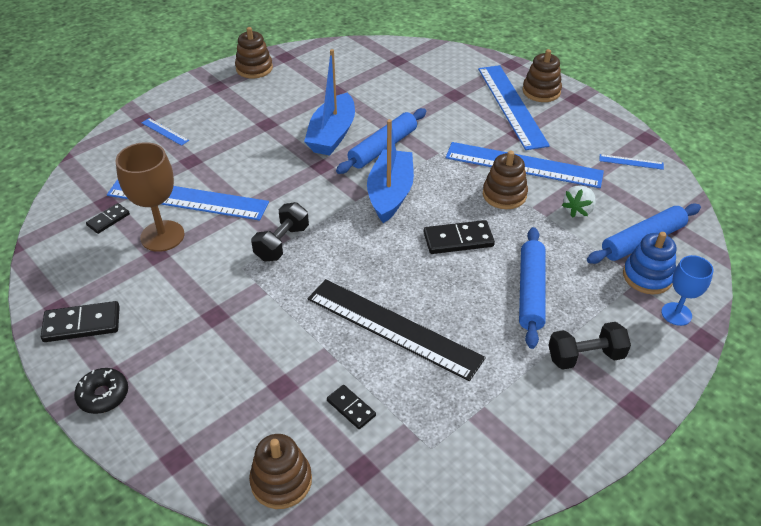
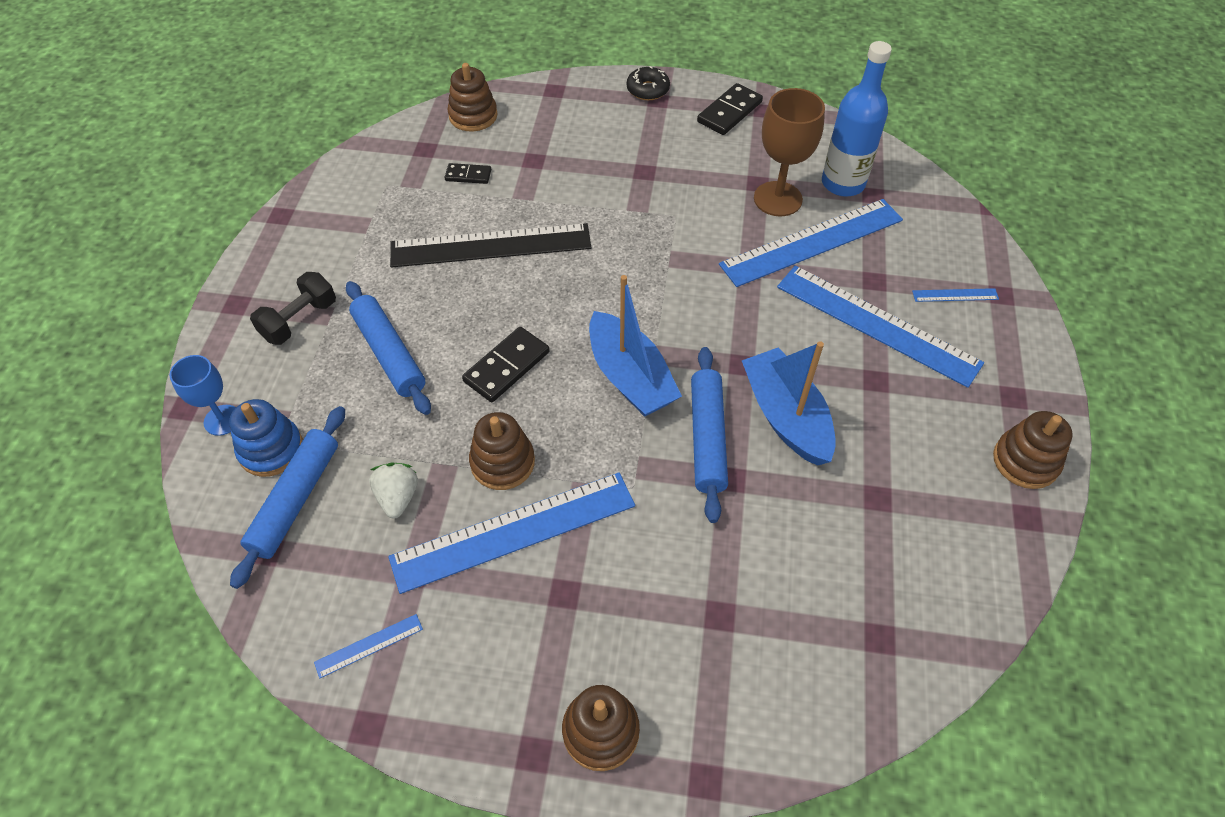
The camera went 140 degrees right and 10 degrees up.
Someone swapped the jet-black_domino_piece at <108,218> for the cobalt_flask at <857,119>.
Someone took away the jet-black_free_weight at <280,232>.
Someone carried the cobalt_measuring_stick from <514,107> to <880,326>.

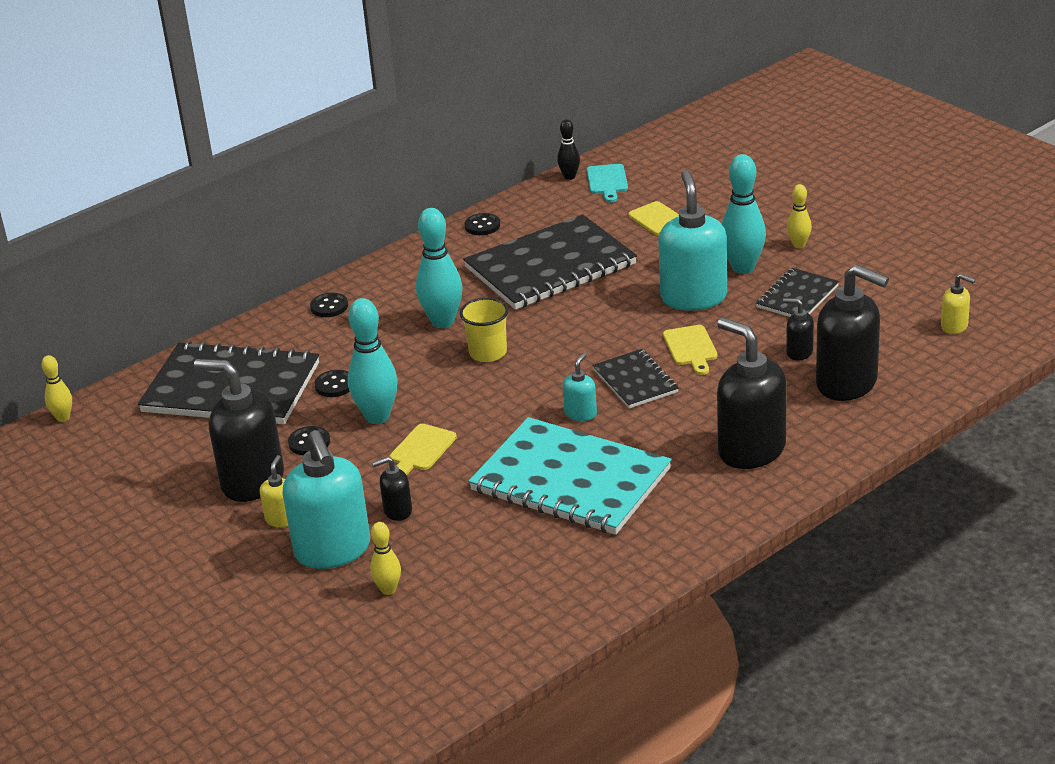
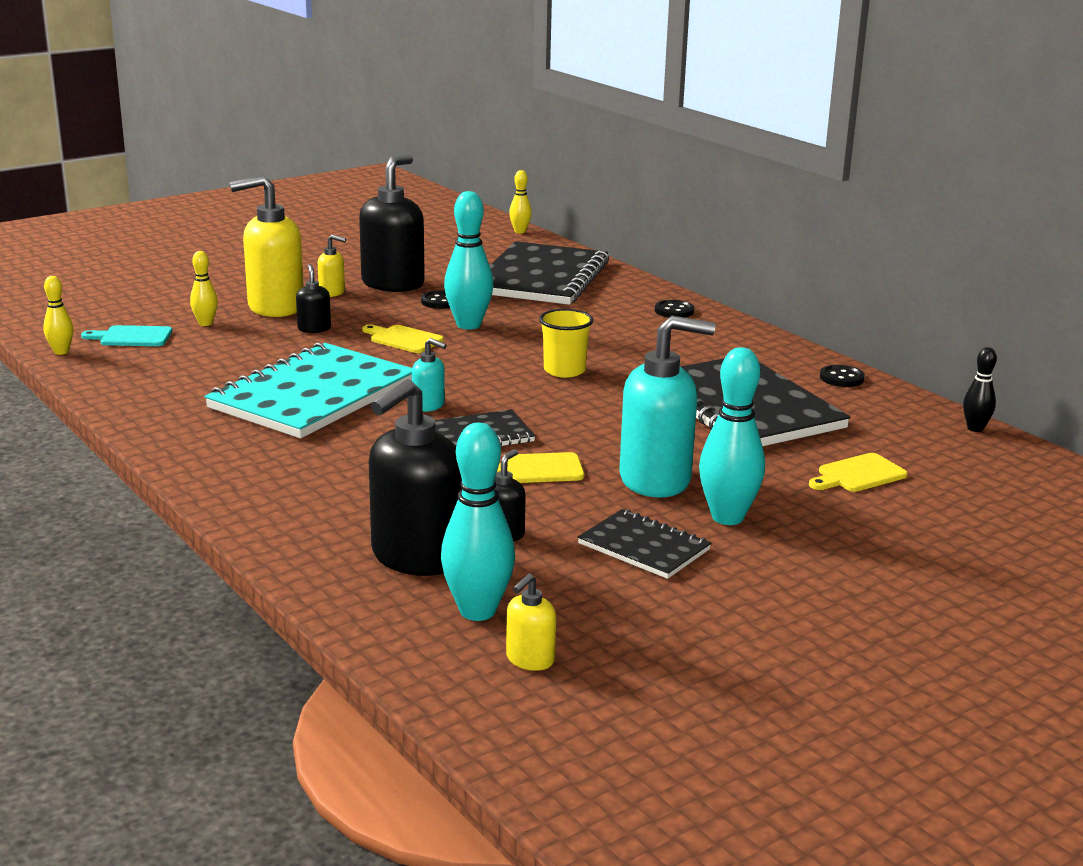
The camera went 90 degrees right and 10 degrees down.
Someone repainted the aqua_soap_pump at <326,499>, which became the golden_soap_pump at <266,246>.
Someone took away the jet-black_sewing_button at <332,383>.
Someone carried the aqua_skittle from <439,268> to <478,522>.
Someone carried the aqua_bread_board from <607,183> to <126,335>.
Someone took away the jet-black_soap_pump at <752,393>.
Someone carried the golden_skittle from <799,216> to <58,315>.

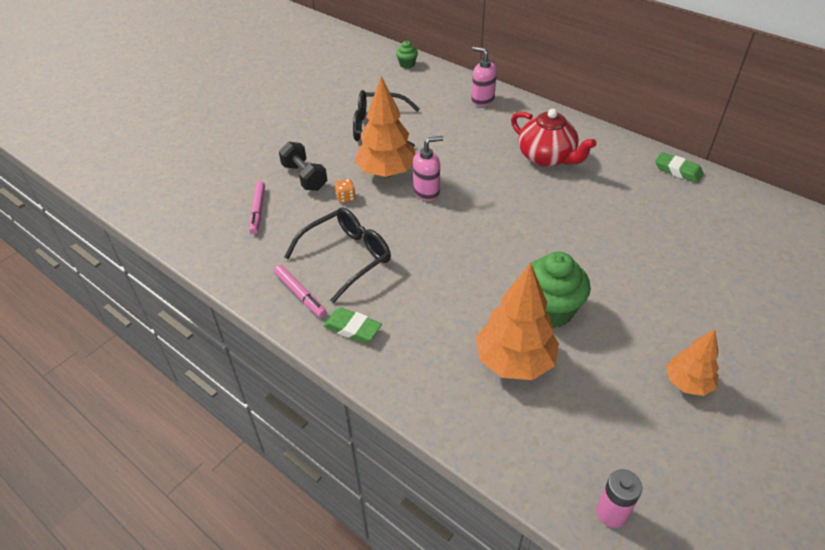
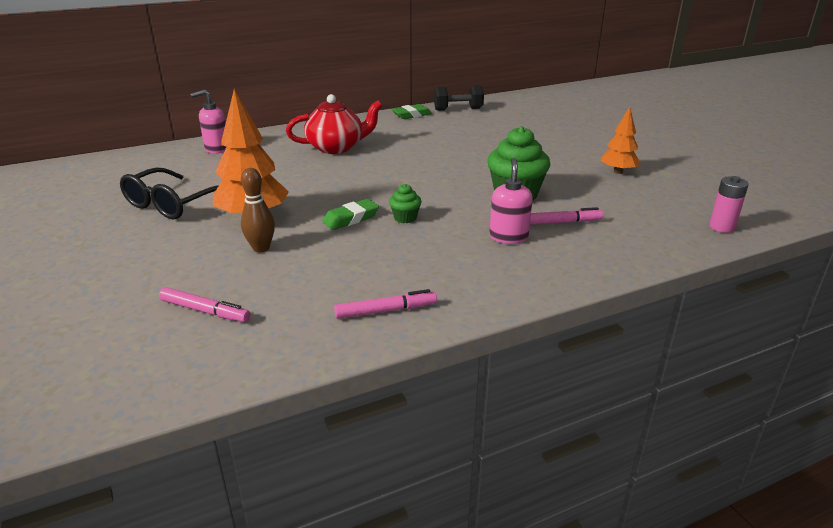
The camera went 65 degrees left and 15 degrees down.
Someone carried the jet-black_free_weight from <303,166> to <459,98>.
Someone took away the jet-black_spectacles at <338,255>.
Someone carried the leaf-green_eraser from <352,325> to <350,214>.
Someone swapped the orange-coloured_dice at <345,191> for the brown_skittle at <258,210>.
Someone carried the leaf-green_fairy_cake from <407,55> to <405,203>.
Someone carried the rose-pink_soap_pump from <428,168> to <511,201>.
Someone swapped the orange-coloured_toy_tree at <517,321> for the rose-pink_marker_pen at <567,216>.

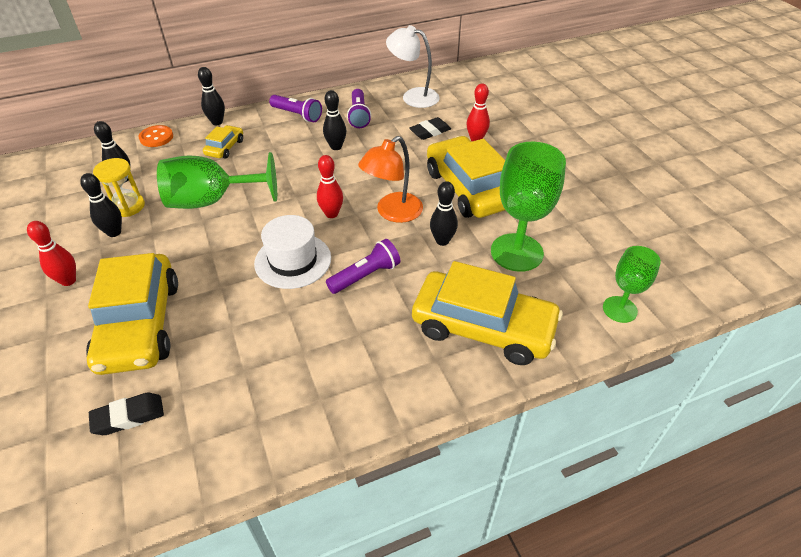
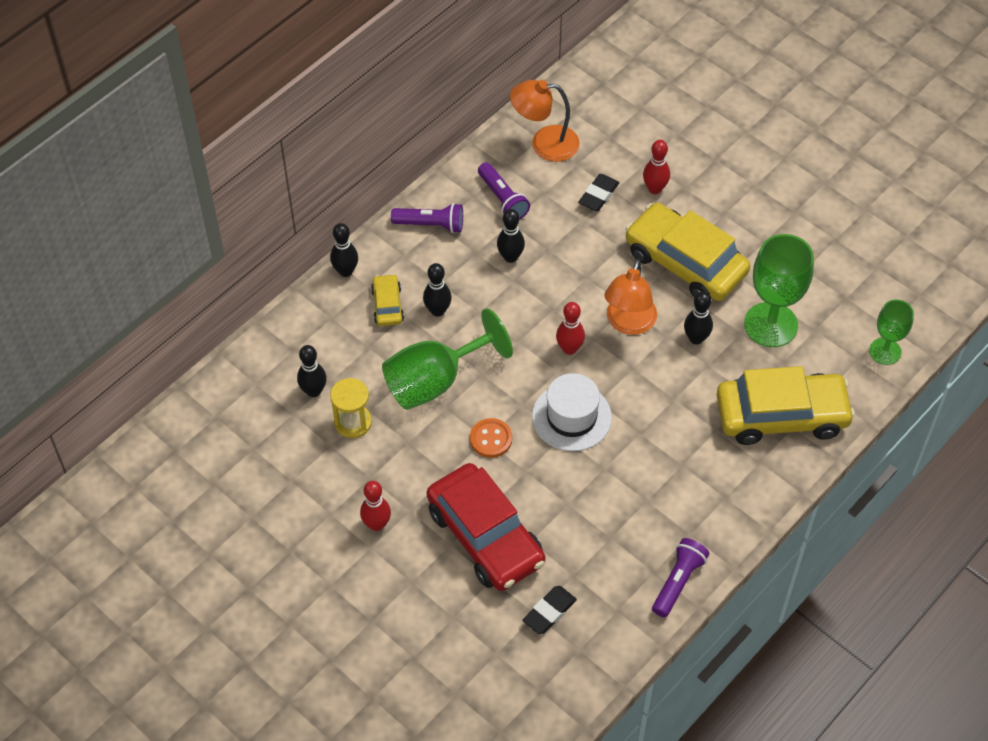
The camera went 25 degrees left and 10 degrees up.
Someone carried the jet-black_skittle from <101,205> to <437,290>.
Someone repainted the golden_toy_car at <132,314>, which became the red_toy_car at <486,527>.
Someone carried the orange-coloured_sewing_button from <156,136> to <491,438>.
Someone carried the purple_flashlight from <363,266> to <680,578>.
Someone repainted the pure_white_lamp at <413,66>, which became the orange-coloured_lamp at <545,121>.

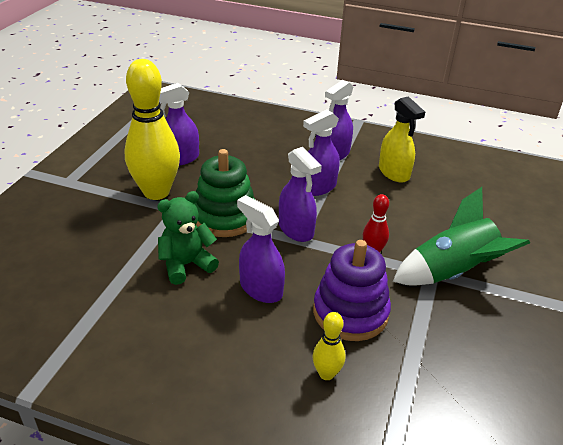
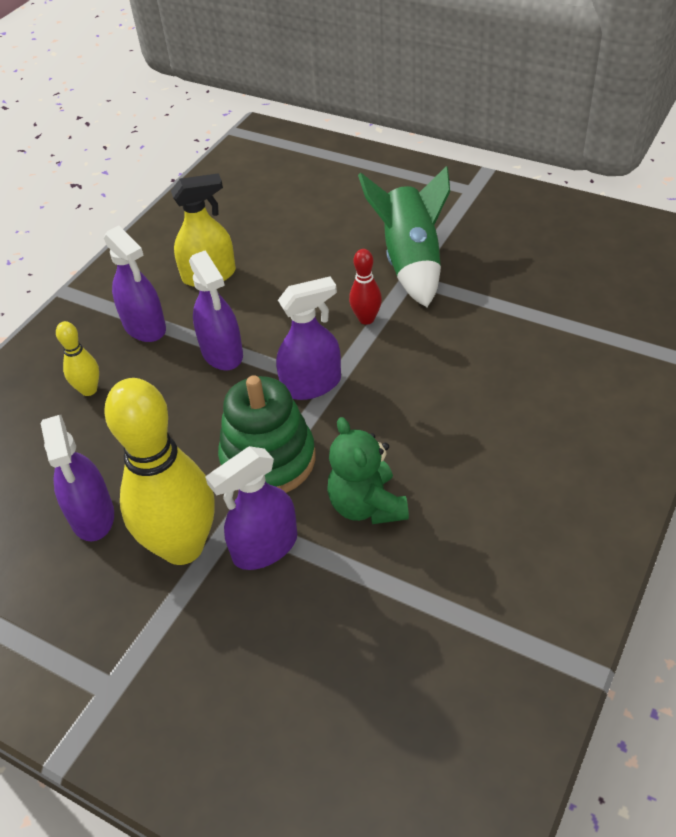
The camera went 75 degrees left and 10 degrees up.
Someone carried the purple_sprayer from <261,249> to <251,508>.
Someone took away the purple_stacking_rings at <352,290>.
Someone carried the golden_skittle from <329,346> to <77,358>.

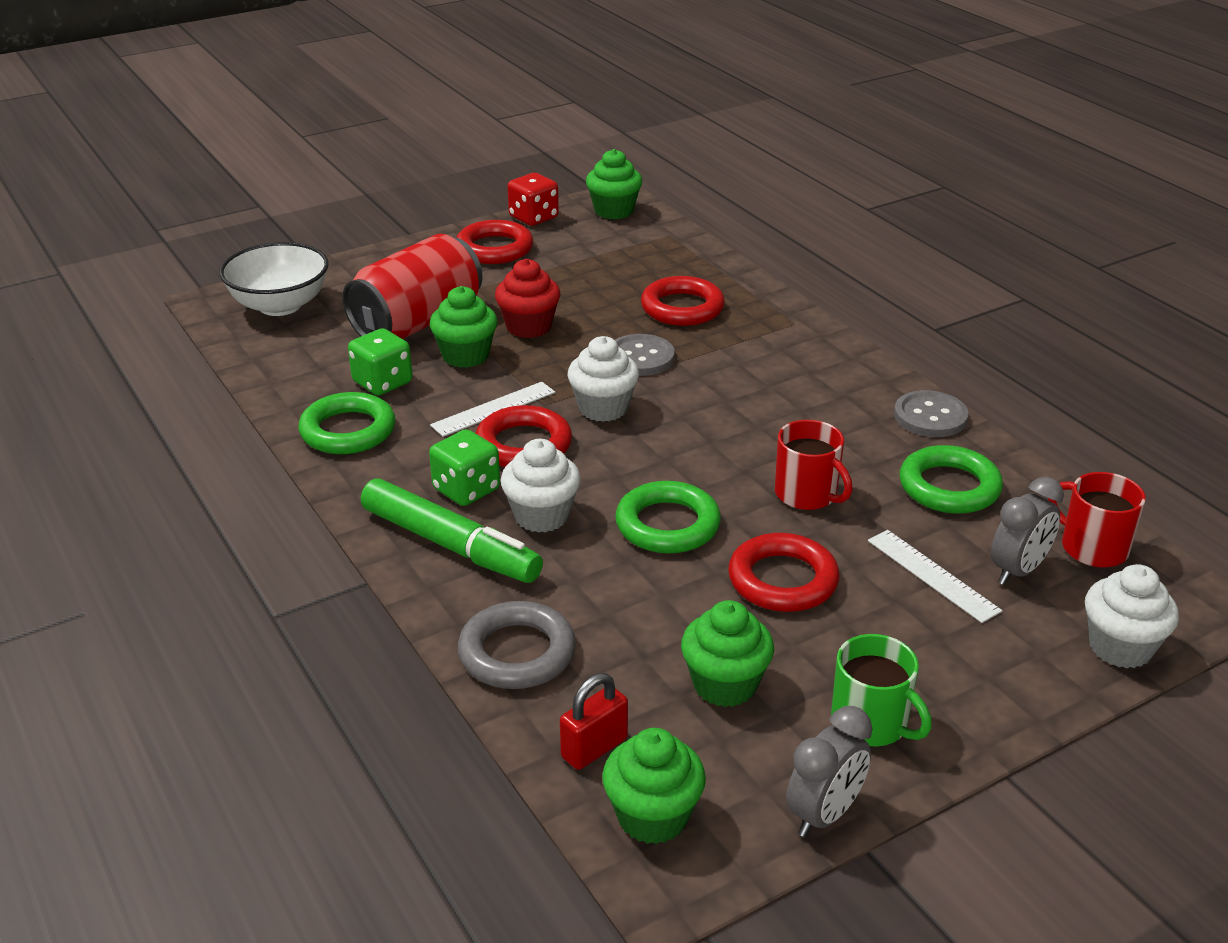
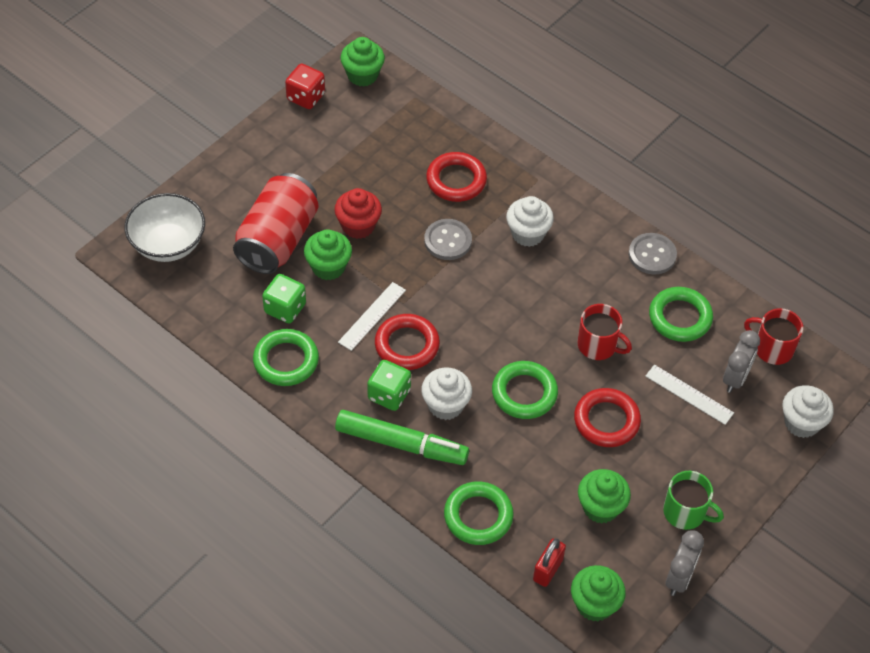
The camera went 20 degrees left and 20 degrees up.
Someone took away the red_hoop at <494,242>.
Someone repainted the ash-grey_hoop at <517,645>, which became the leaf-green_hoop at <479,513>.
Someone carried the pure_white_fairy_cake from <603,379> to <530,221>.

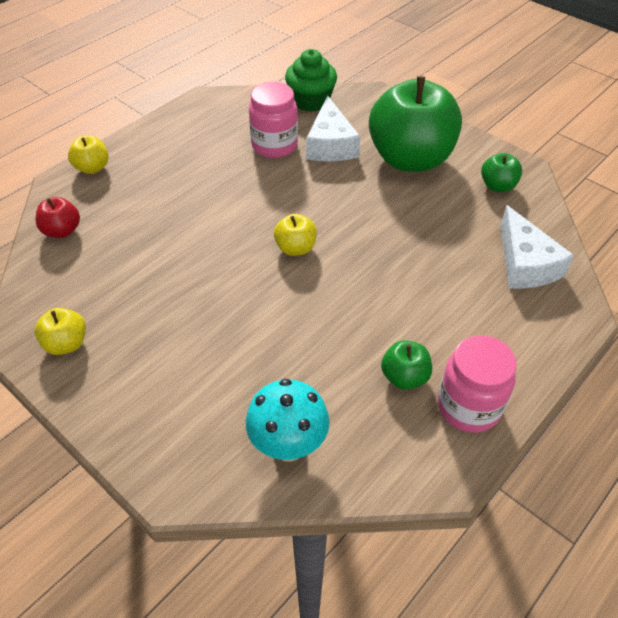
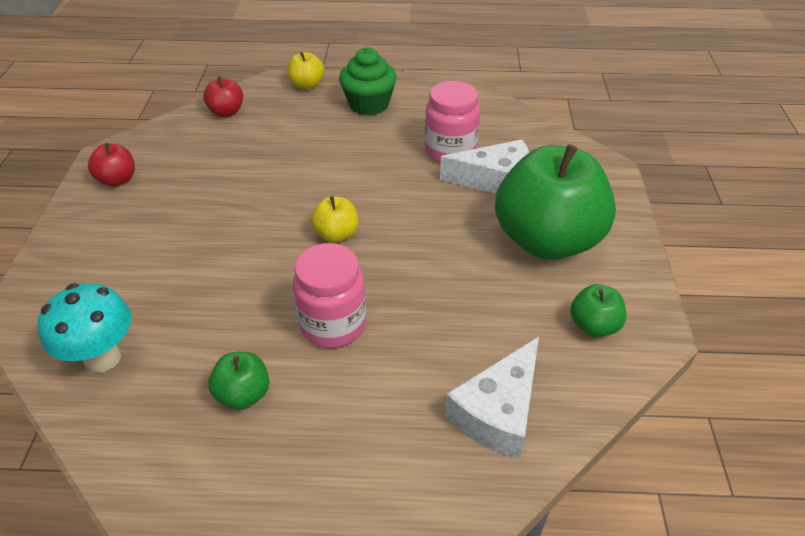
The camera went 50 degrees right and 5 degrees down.
Someone repainted the golden_apple at <60,331>, which became the red_apple at <111,165>.
Someone carried the leaf-green_fairy_cake from <311,80> to <368,81>.
Someone rotated the pure_white_cheese at <333,128> by 135 degrees counterclockwise.
Someone carried the rose-pink_jam_jar from <477,384> to <329,295>.

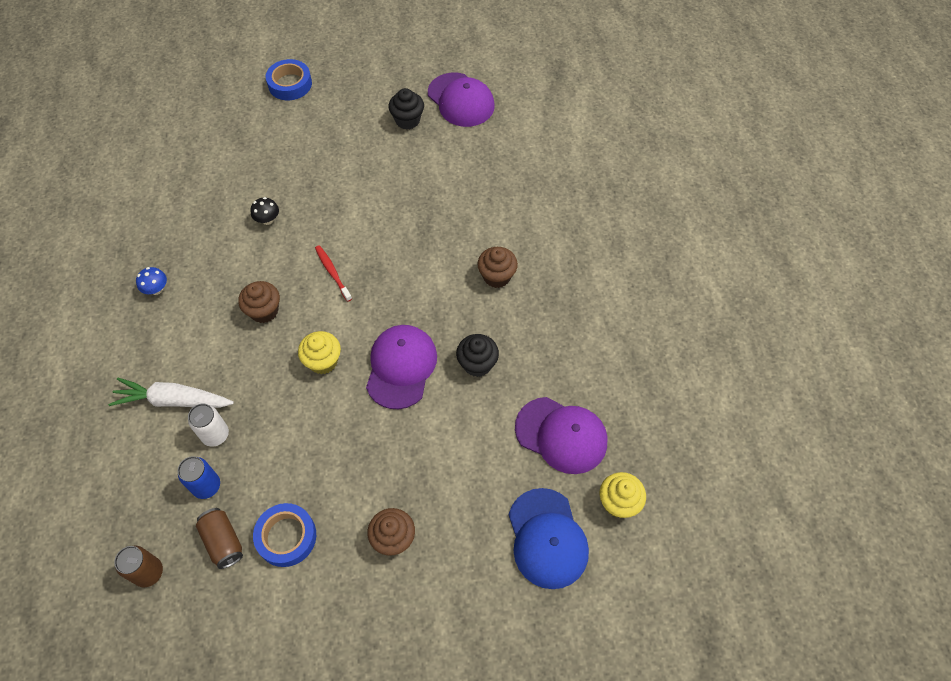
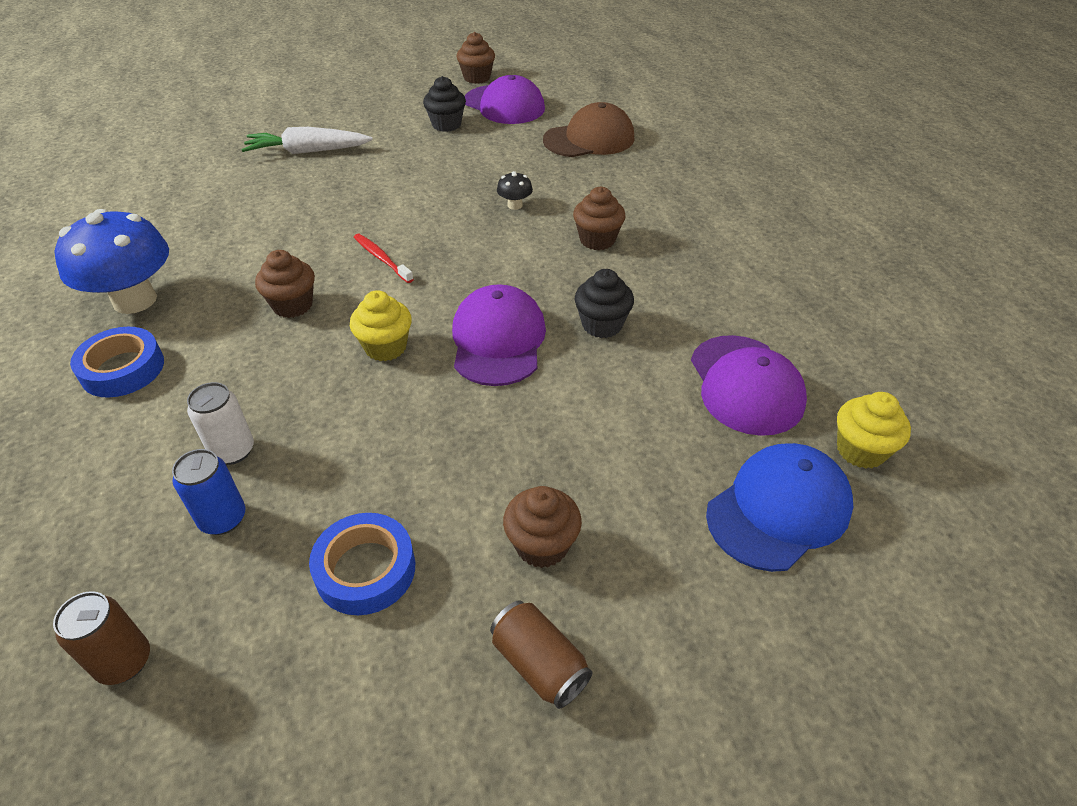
The camera went 10 degrees left and 15 degrees down.
Someone carried the pure_white_root_vegetable from <171,393> to <307,140>.
Someone scaled the cobalt_toadstool at <151,281> by 2.38.
Someone carried the brown_can from <219,538> to <541,654>.
Someone carried the jet-black_toadstool from <265,211> to <515,190>.
Someone carried the cobalt_tape from <289,79> to <117,362>.
Someone rotated the cobalt_peaked_cap at <548,538> by 105 degrees counterclockwise.
Someone rotated the purple_peaked_cap at <561,435> by 60 degrees clockwise.
Someone put down the brown_fairy_cake at <476,58>.
Someone put down the brown_peaked_cap at <588,129>.

